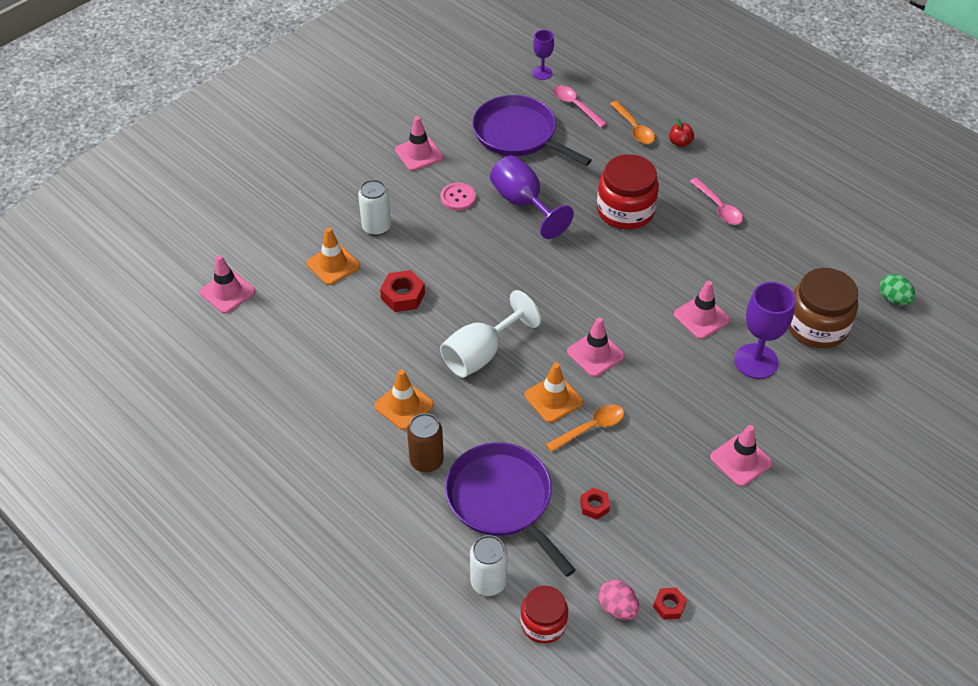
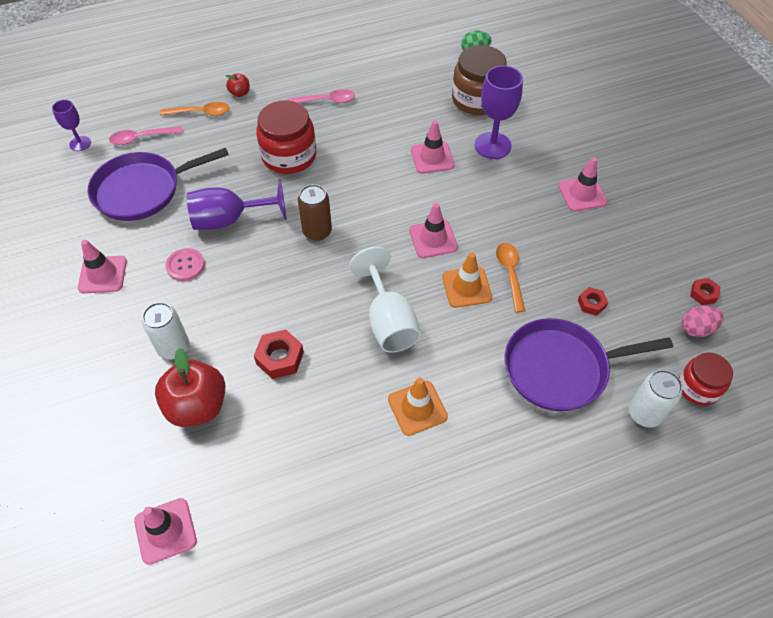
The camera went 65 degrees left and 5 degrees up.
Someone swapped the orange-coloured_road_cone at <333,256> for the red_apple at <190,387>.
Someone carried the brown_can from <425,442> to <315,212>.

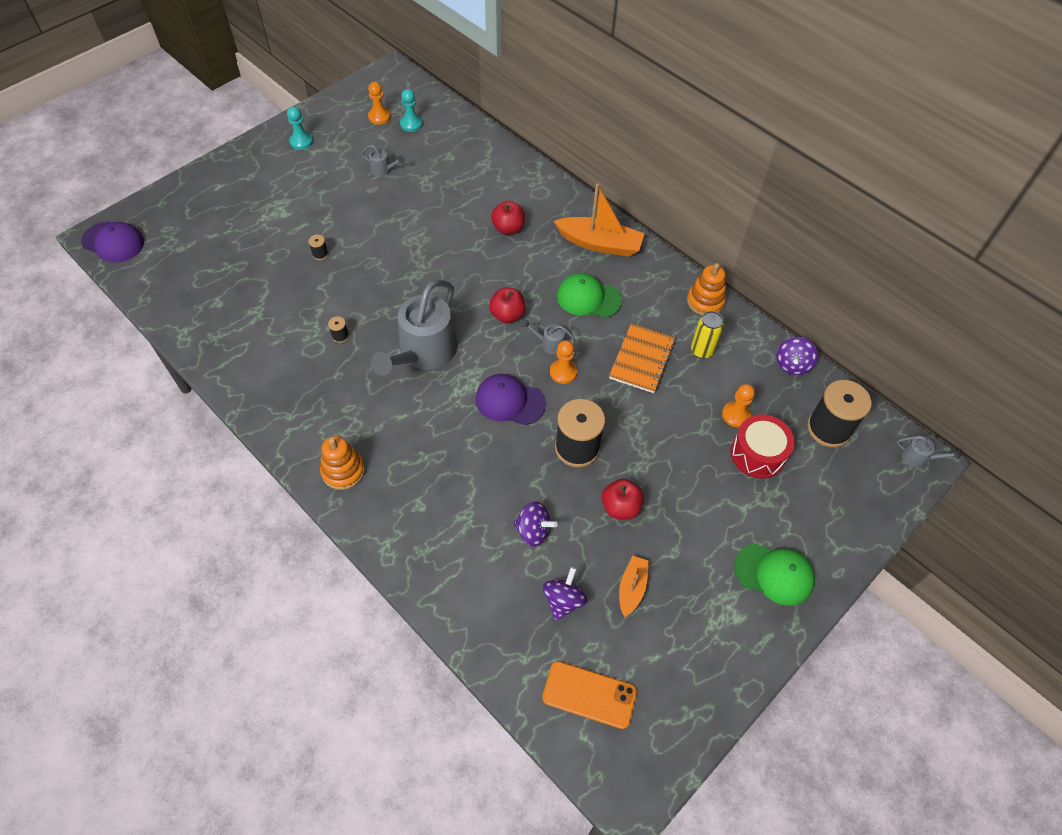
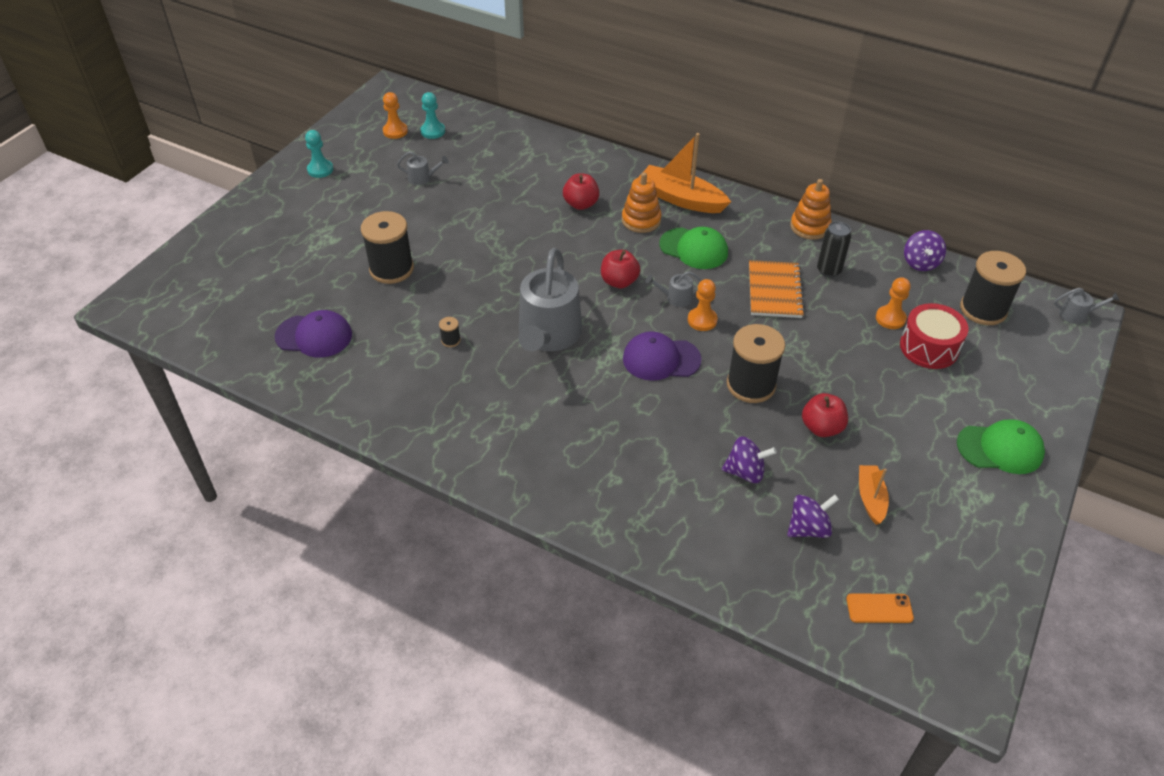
The camera went 15 degrees left and 10 degrees down.
Someone carried the purple_peaked_cap from <112,242> to <313,334>.
Someone scaled the jet-black_bobbin at <318,247> by 2.47.
Someone carried the orange-coloured_stacking_rings from <342,463> to <641,202>.
Someone scaled the orange-coloured_smartphone at <589,695> by 0.63.
Someone rotated the purple_whirligig at <565,594> by 60 degrees clockwise.
Someone rotated the orange-coloured_sailboat at <599,220> by 150 degrees counterclockwise.
Someone rotated the leaf-green_peaked_cap at <589,295> by 150 degrees counterclockwise.
Someone repainted the golden_can at <707,335>, which became the jet-black_can at <834,249>.

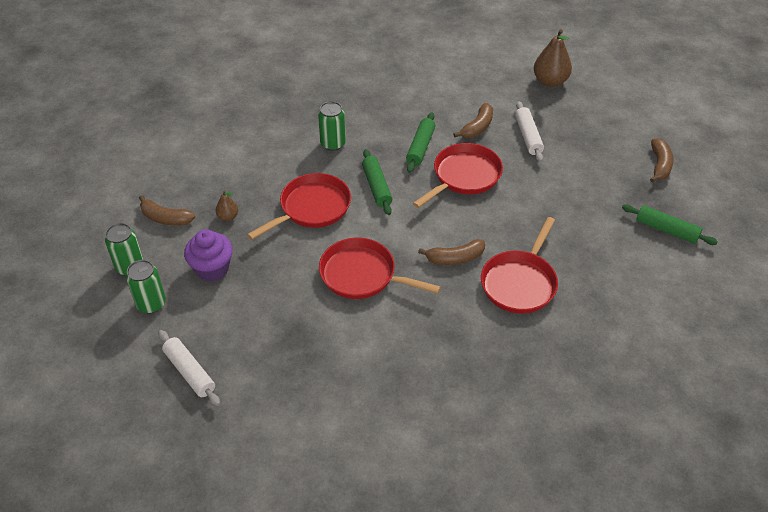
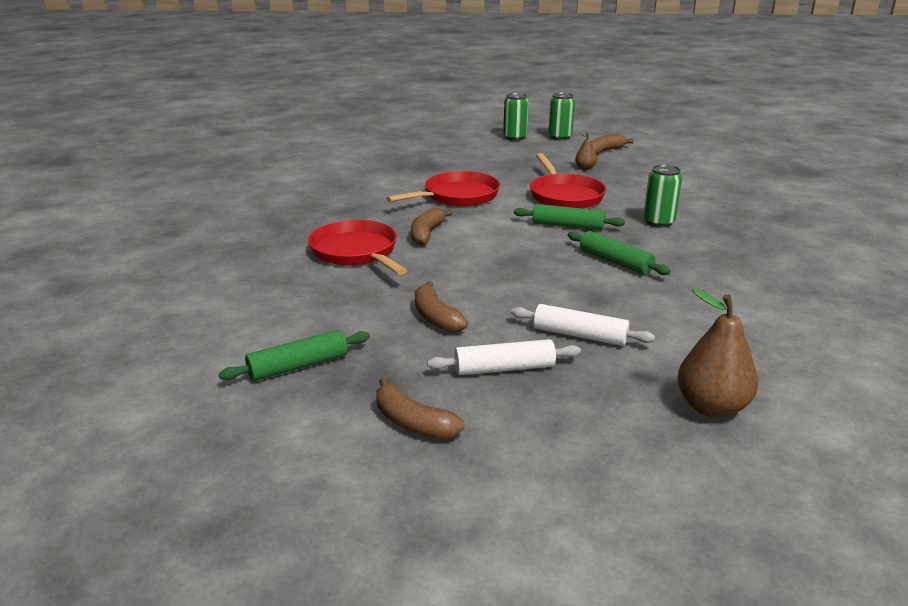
The camera went 120 degrees right and 20 degrees down.
Someone carried the pure_white_dough_roller from <189,368> to <504,357>.
Someone took away the purple_fairy_cake at <208,255>.
Someone took away the red_frying_pan at <458,175>.
Someone carried the brown_banana_fruit from <473,120> to <441,307>.

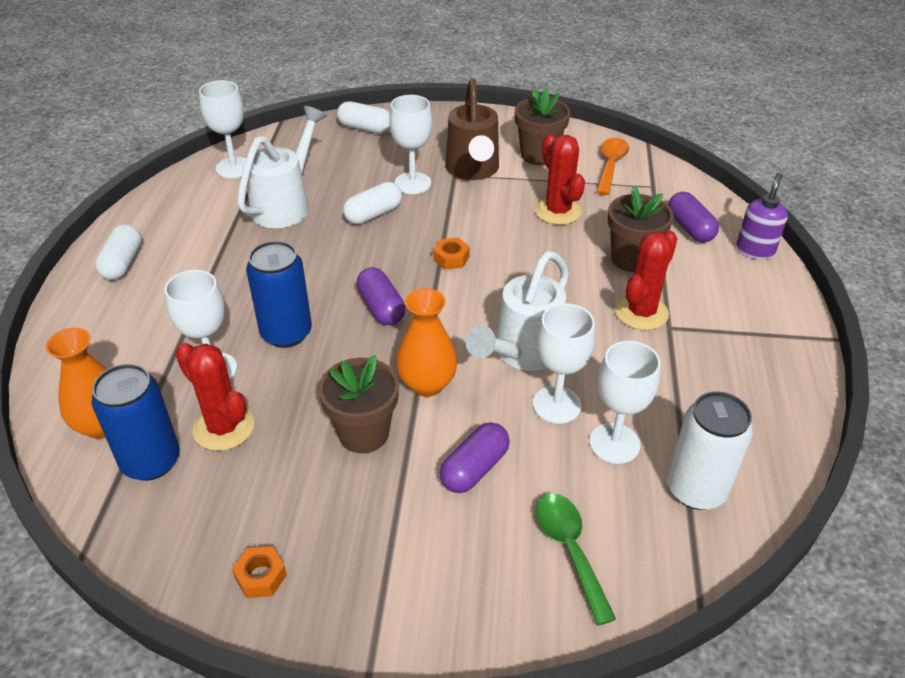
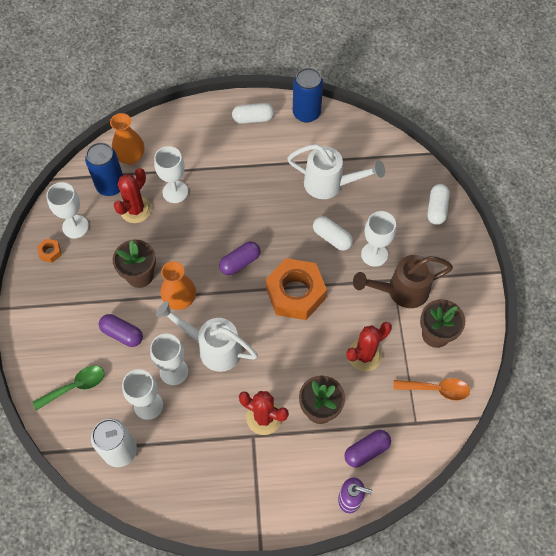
The camera went 80 degrees right and 20 degrees up.
Someone carried the pure_white_wine_glass from <222,129> to <67,210>.
Someone carried the cobalt_can from <279,294> to <308,95>.
Someone scaled the orange-coloured_hex_nut at <451,253> by 2.49.

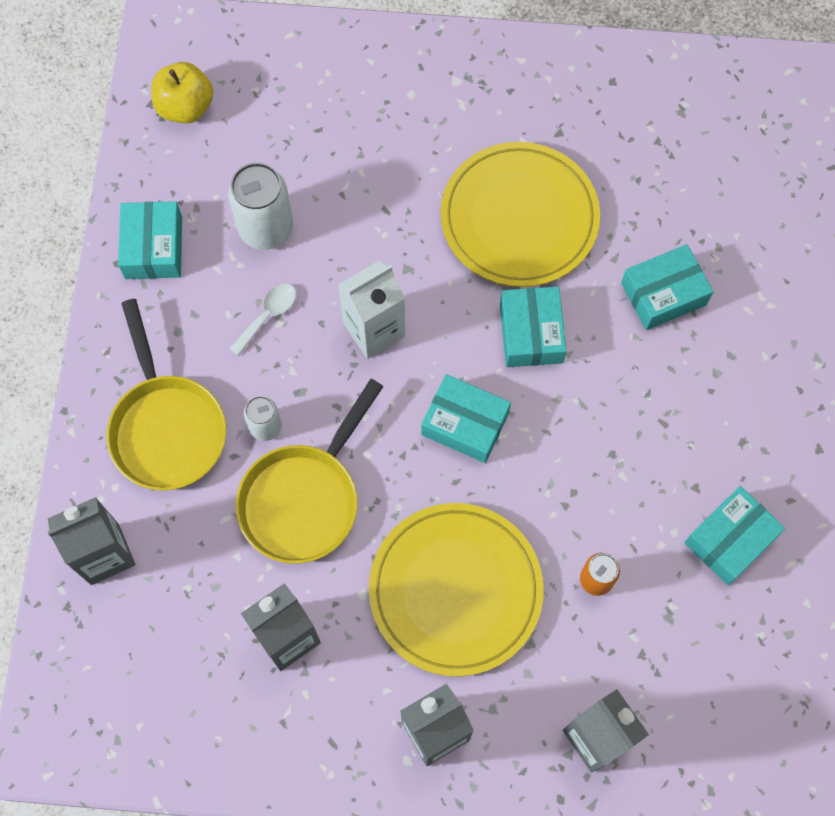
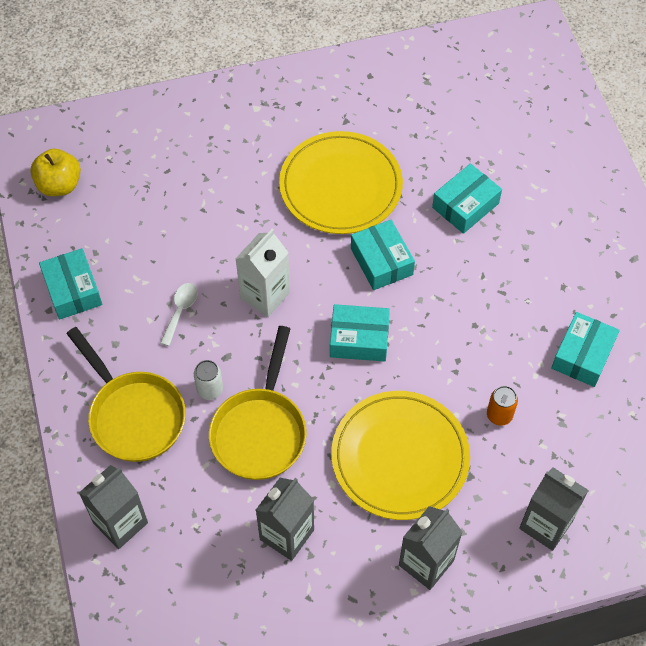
The camera went 20 degrees left and 10 degrees down.
Someone took away the pure_white_can at <260,206>.

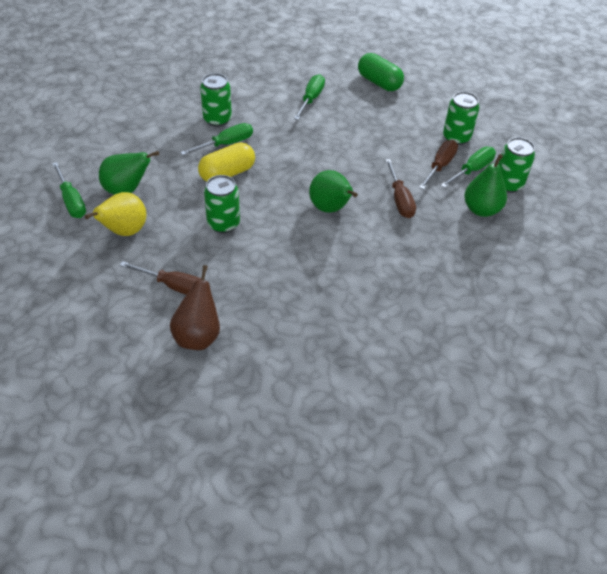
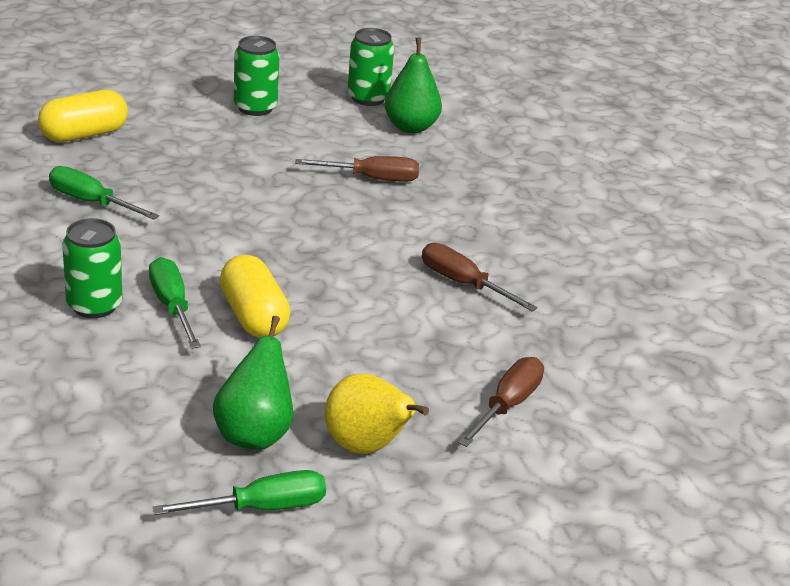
The camera went 80 degrees left and 15 degrees down.
Someone took away the brown_toy_pear at <195,307>.
Someone took away the leaf-green_can at <222,204>.
Someone took away the leaf-green_toy_pear at <333,191>.
Someone repainted the leaf-green_capsule at <381,72>, which became the golden_capsule at <83,116>.
Someone carried the brown_flat_screwdriver from <438,165> to <479,277>.
Someone took away the leaf-green_flat_screwdriver at <468,167>.

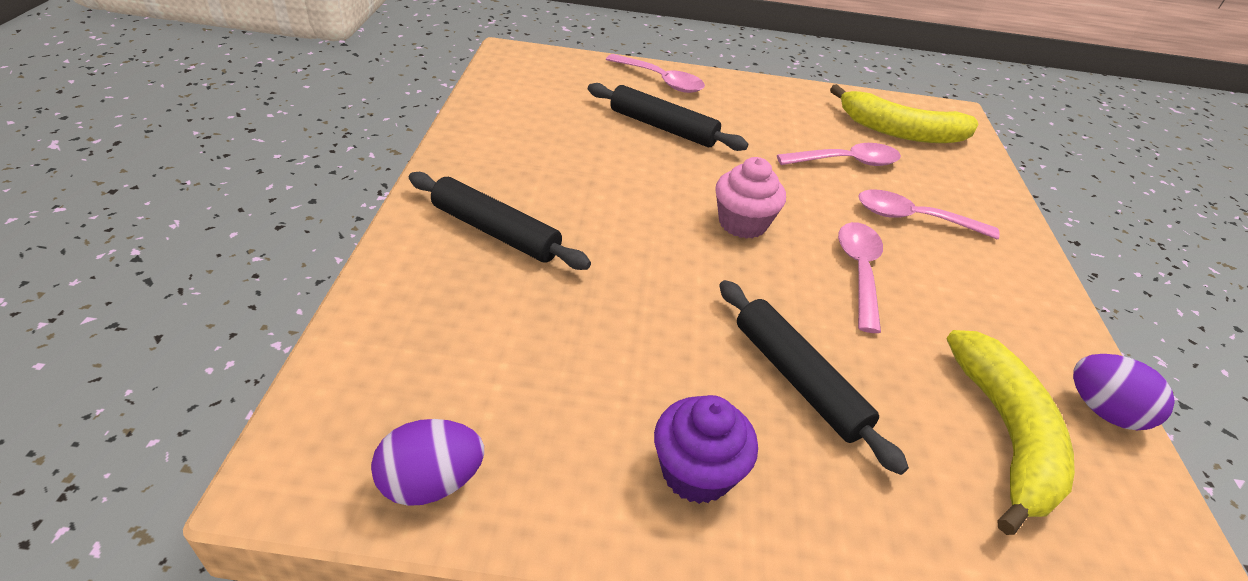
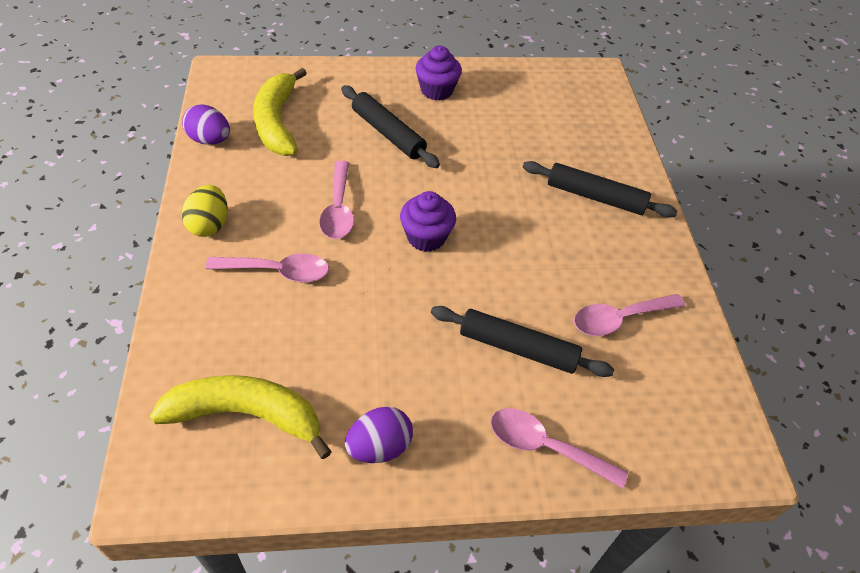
The camera went 170 degrees right and 10 degrees up.
Someone carried the purple_egg from <427,462> to <379,435>.
Someone repainted the rose-pink_fairy_cake at <750,198>, which became the purple_fairy_cake at <428,221>.
Someone carried the rose-pink_tablespoon from <839,154> to <630,315>.
Someone put down the golden_egg at <205,211>.

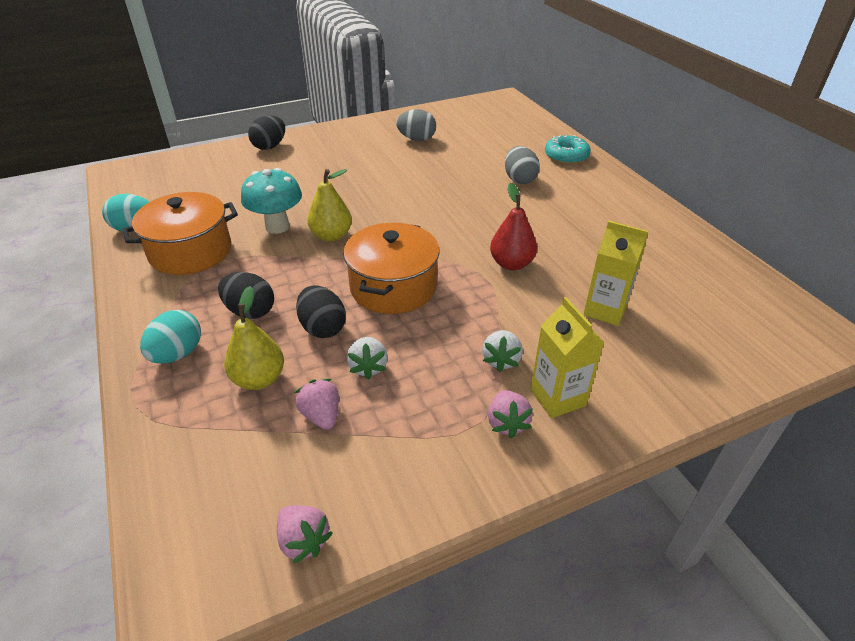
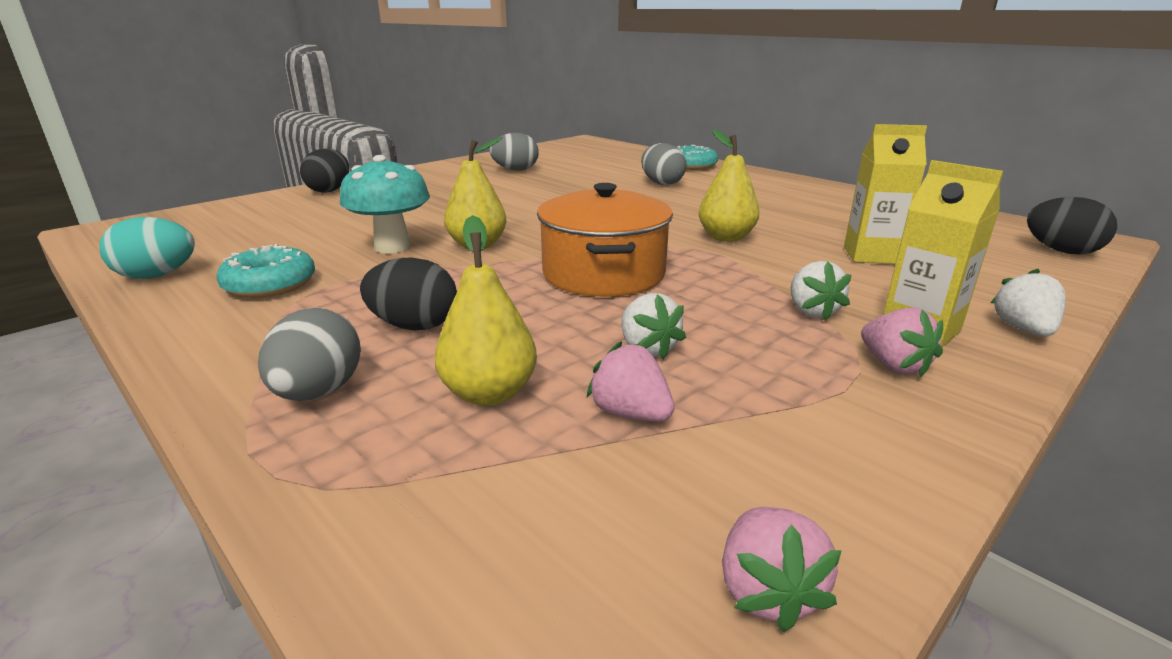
The camera went 20 degrees left and 15 degrees down.
Someone swapped the orange-coloured_stockpot at <180,233> for the aqua_glazed_donut at <265,271>.
Someone repainted the aqua_egg at <170,337>, which became the ash-grey_egg at <309,354>.
Someone rotated the rose-pink_strawberry at <305,534> by 60 degrees clockwise.
Someone carried the jet-black_egg from <321,311> to <1072,226>.
Someone repainted the red_toy_pear at <513,227>, which became the golden_toy_pear at <729,186>.
Someone put down the pure_white_strawberry at <1028,302>.

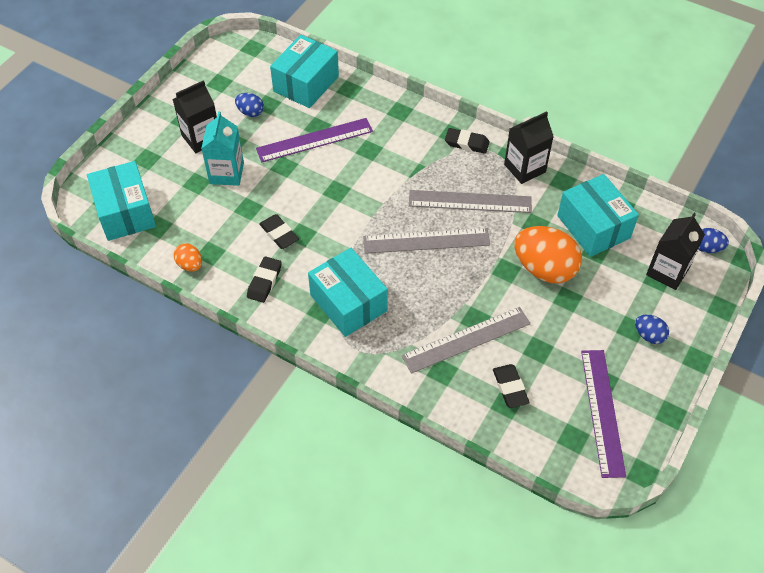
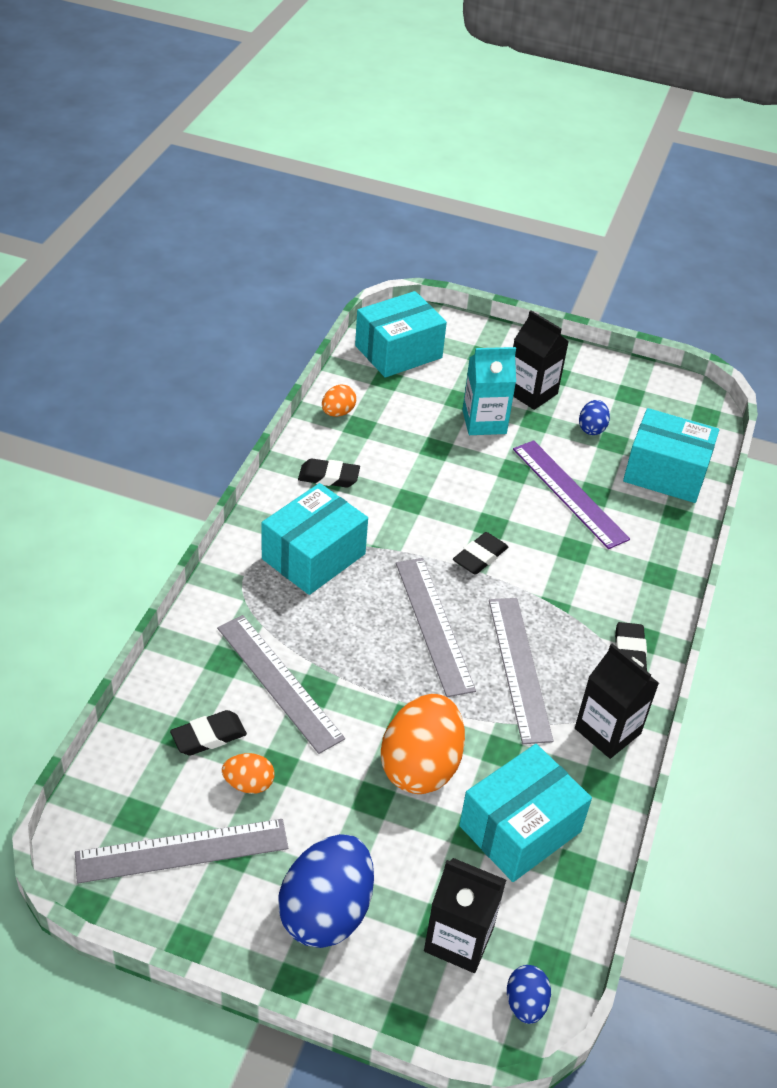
The camera went 75 degrees right and 10 degrees down.
Someone carried the jet-black_eraser from <279,231> to <480,553>.
Someone repainted the purple_measuring_stick at <603,414>, which became the ash-grey_measuring_stick at <181,851>.
Someone scaled the cobalt_egg at <652,329> by 2.06.
Someone put down the orange-coloured_egg at <248,773>.

